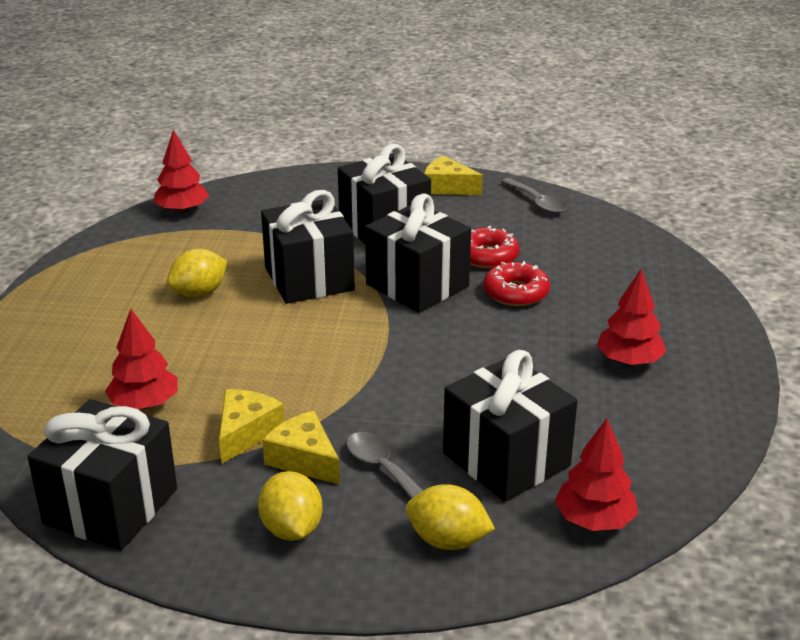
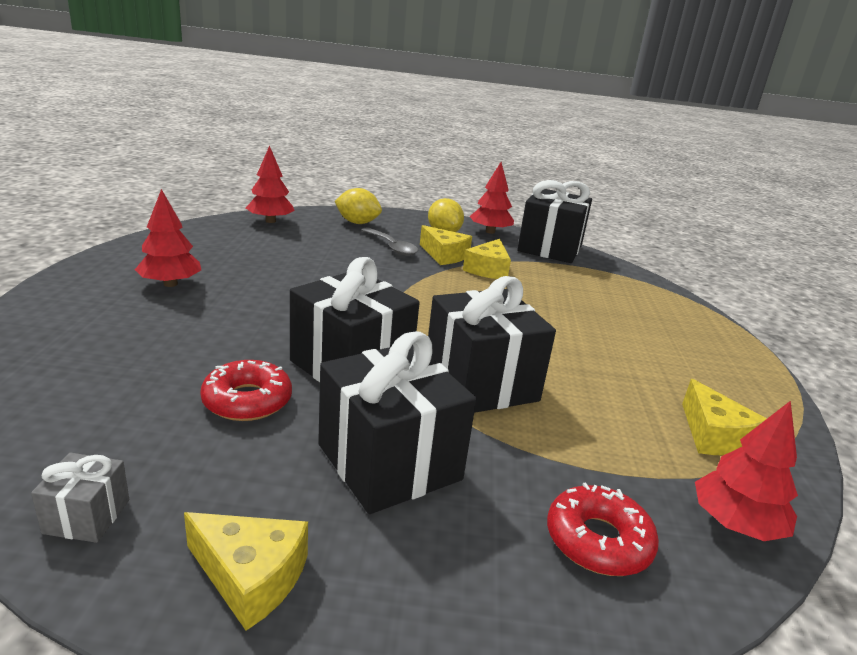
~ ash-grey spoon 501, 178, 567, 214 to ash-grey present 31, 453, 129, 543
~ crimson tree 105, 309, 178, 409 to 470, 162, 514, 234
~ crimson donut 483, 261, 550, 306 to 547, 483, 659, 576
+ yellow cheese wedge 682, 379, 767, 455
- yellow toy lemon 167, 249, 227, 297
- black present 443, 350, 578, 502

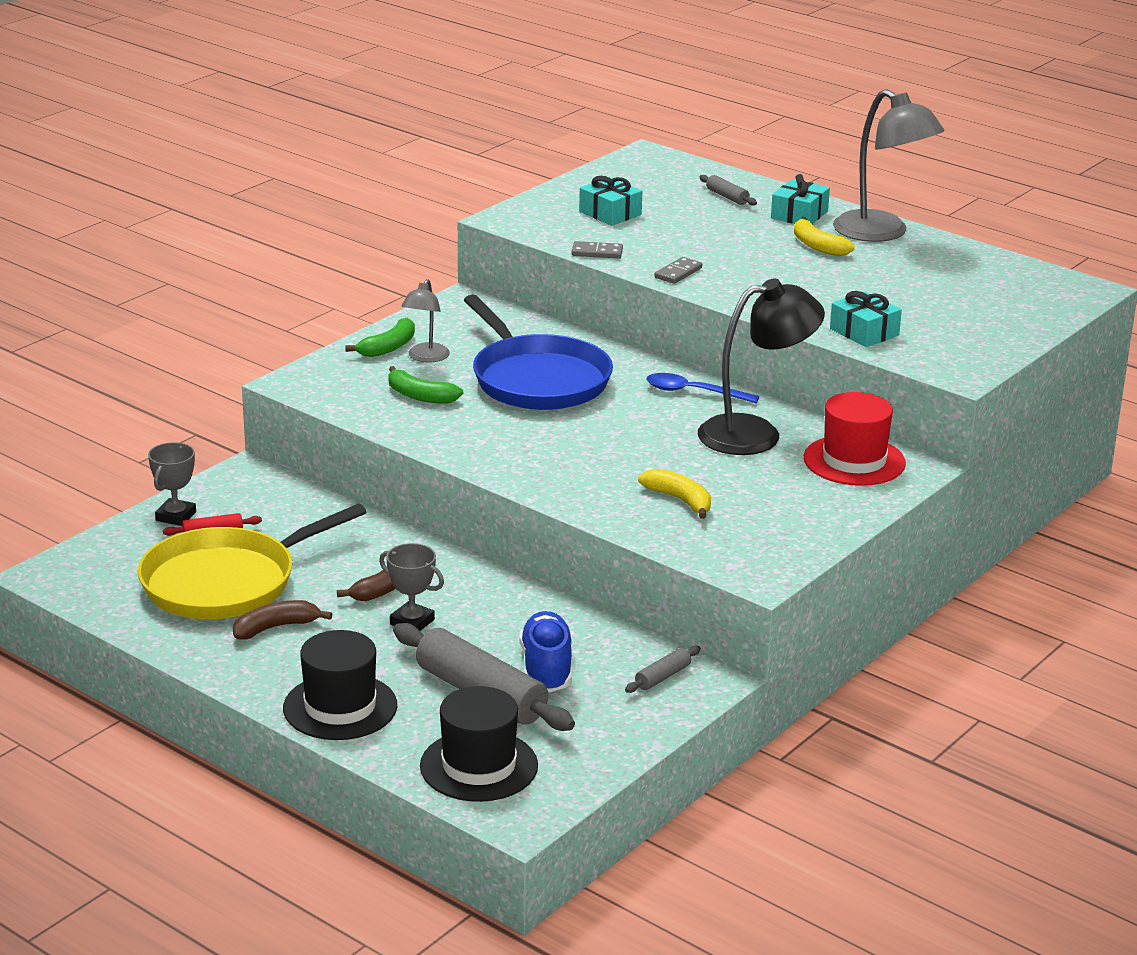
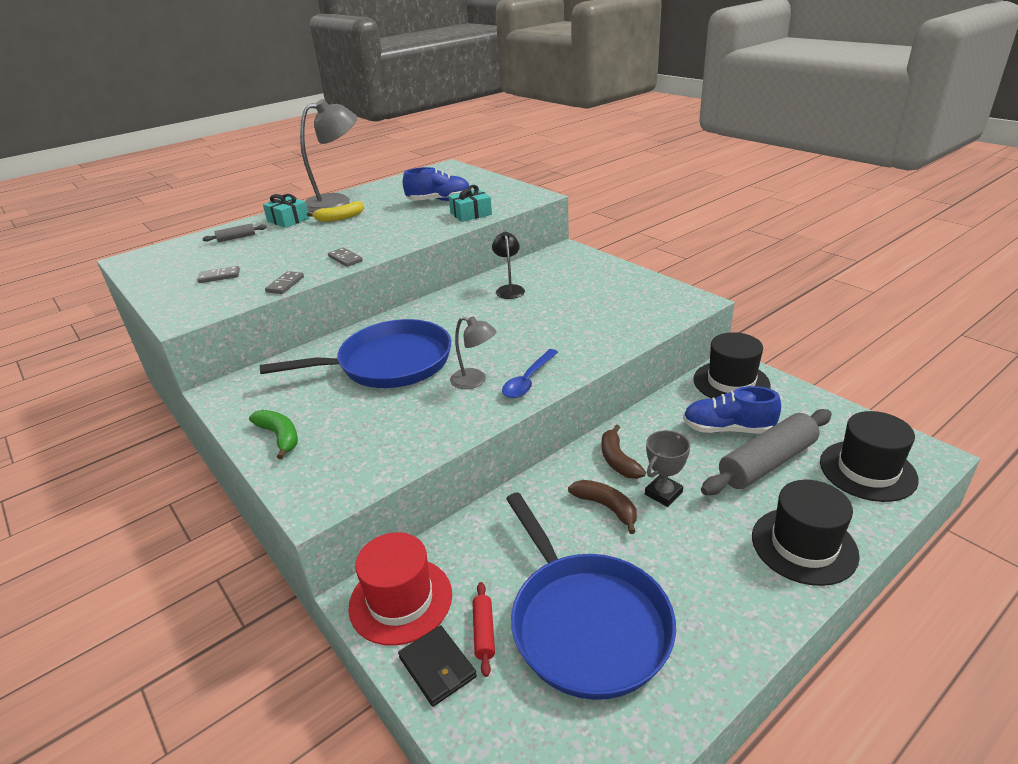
~ teal present 579, 176, 642, 226 to ash-grey domino 197, 266, 240, 283
~ crimson tall hat 804, 392, 906, 486 to 348, 532, 452, 646
~ ash-grey prize cup 148, 442, 196, 526 to black billfold 398, 625, 477, 707
+ cobalt lace-up shoe 403, 167, 469, 201
~ ash-grey reading lamp 401, 279, 450, 363 to 450, 316, 497, 389
~ black reading lamp 698, 278, 825, 455 = 492, 231, 525, 299 x0.54
~ cobalt spoon 646, 373, 759, 403 to 502, 349, 558, 398
~ yellow frying pan 138, 504, 367, 619 to cobalt frying pan 506, 492, 676, 700
~ dark brown banana 233, 600, 332, 639 to 602, 424, 646, 479
~ ash-grey rolling pin 625, 646, 701, 693 to black tall hat 693, 332, 771, 398
- emerald banana 388, 366, 463, 404
- yellow banana 638, 469, 711, 519

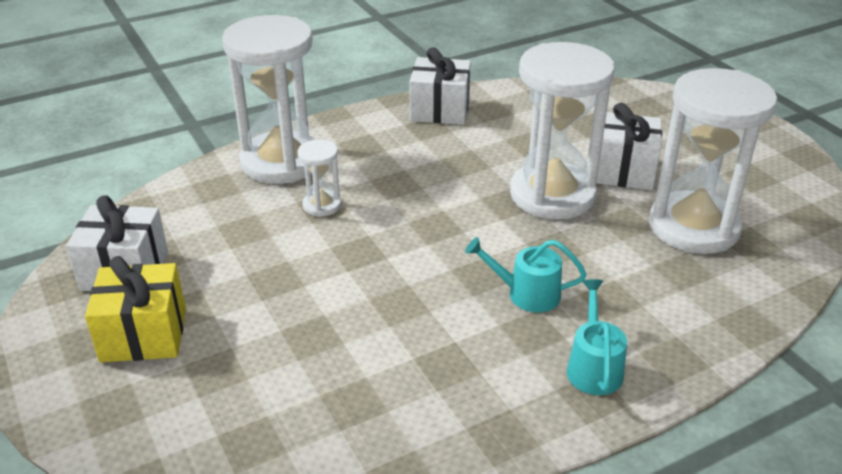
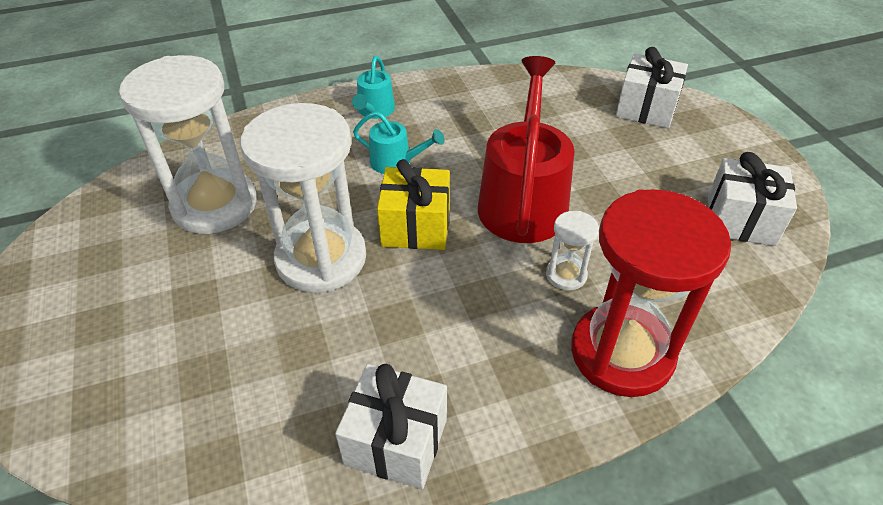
~ yellow present 85, 256, 186, 362 to 377, 159, 450, 250
+ crimson watering can 478, 56, 575, 243
~ pure white sandglass 222, 15, 316, 184 to crimson sandglass 571, 189, 731, 397
~ pure white present 596, 103, 662, 190 to 616, 47, 688, 128

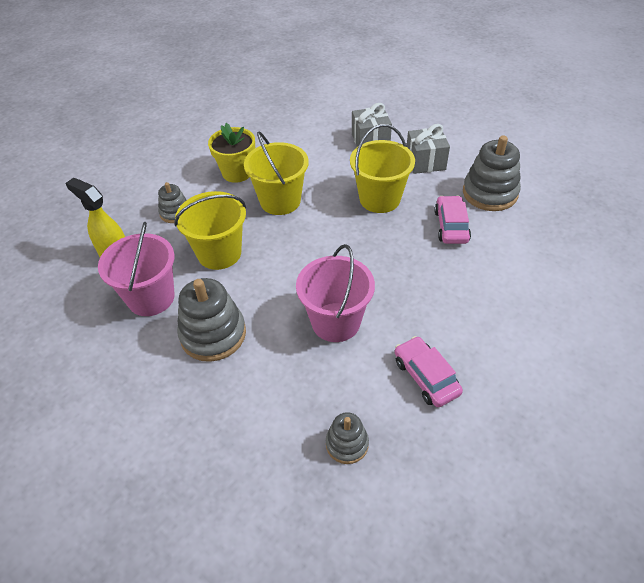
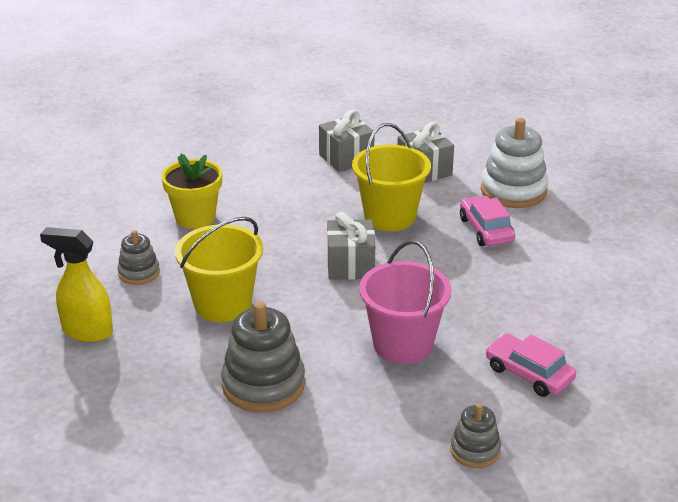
+ ash-grey present 327, 212, 375, 280
~ ash-grey stacking toy 463, 135, 521, 211 to pure white stacking toy 481, 118, 548, 208
- pink pail 98, 222, 175, 316
- yellow pail 244, 131, 309, 215

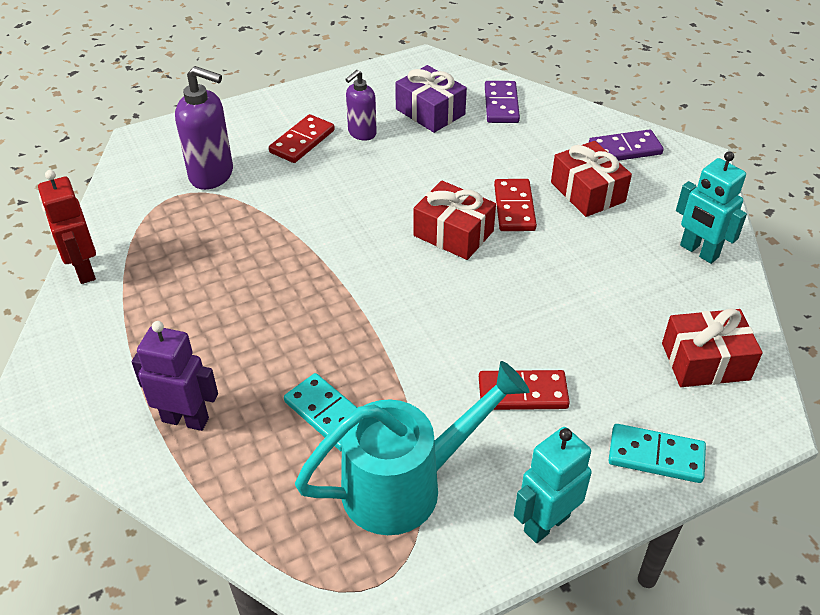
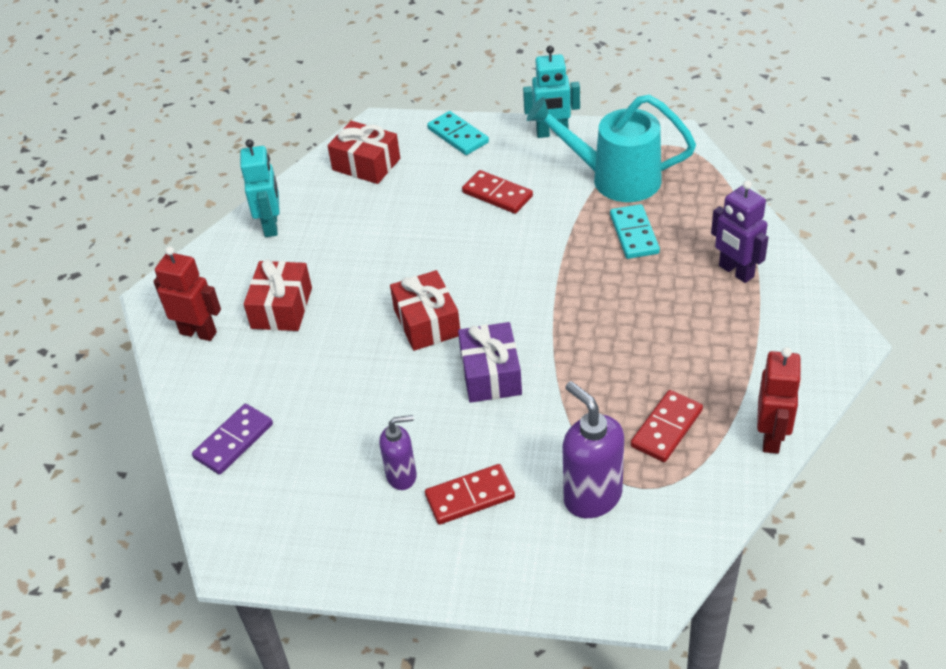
~ violet domino 589, 129, 664, 161 to crimson robot figure 153, 246, 221, 341
~ violet present 395, 65, 467, 133 to 458, 322, 522, 403
~ crimson domino 494, 179, 537, 231 to 631, 390, 703, 462

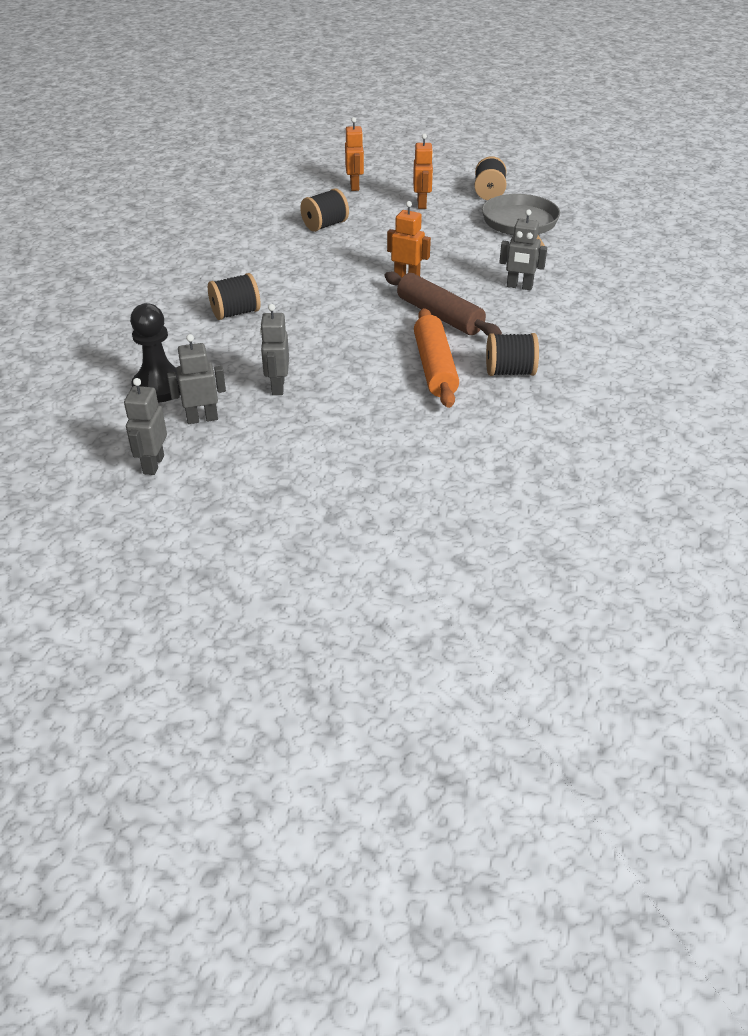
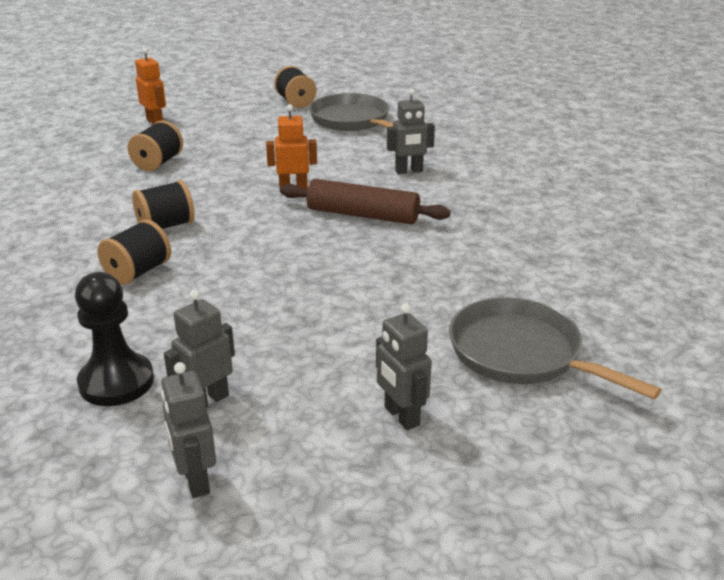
~ black reel of thread 486, 333, 539, 376 to 132, 180, 195, 229
~ ash-grey robot figure 260, 304, 289, 395 to 376, 303, 432, 430
+ ash-grey frying pan 449, 297, 662, 399
- orange robot figure 413, 133, 433, 209
- orange rolling pin 414, 308, 459, 408

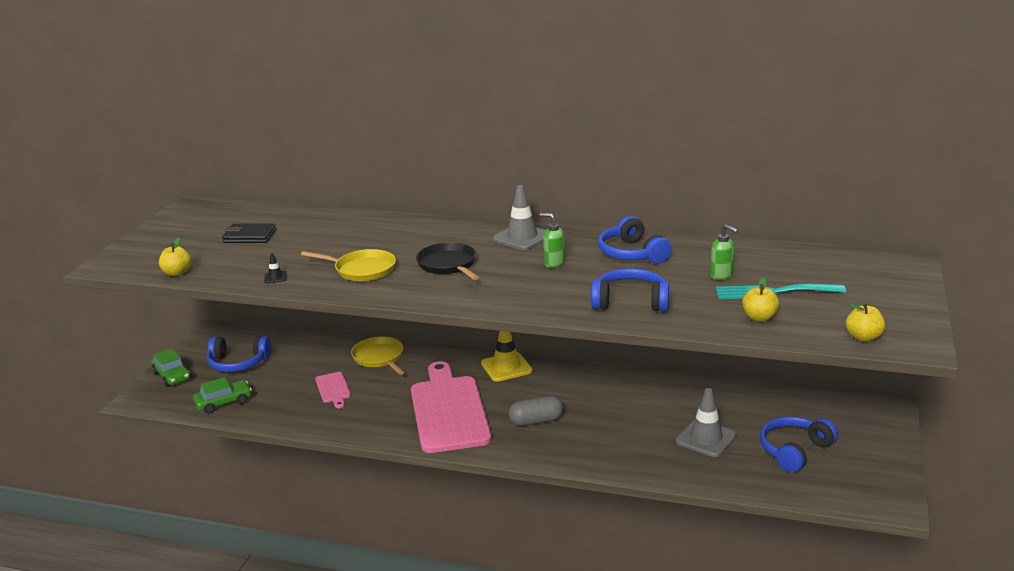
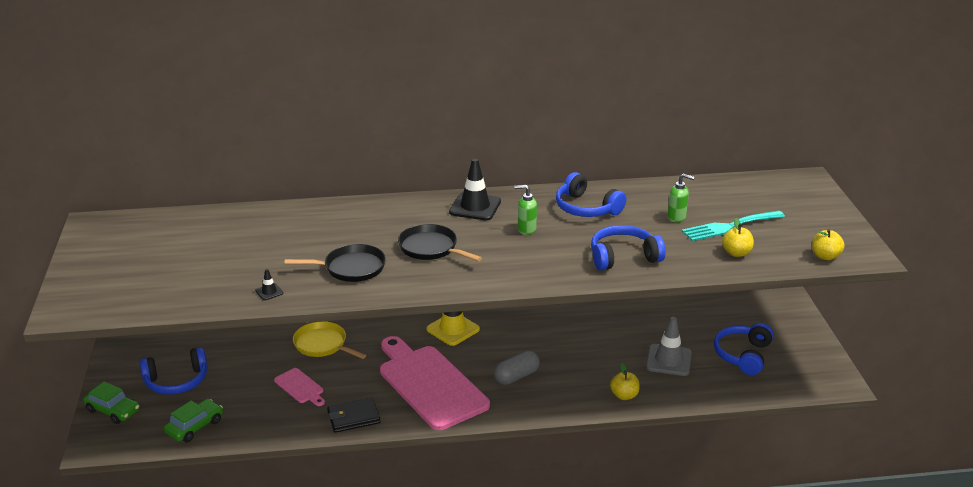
~ yellow frying pan 301, 249, 396, 281 to black frying pan 285, 244, 386, 282
~ black billfold 222, 223, 276, 243 to 327, 398, 380, 433
~ ash-grey traffic cone 493, 185, 546, 250 to black traffic cone 449, 159, 501, 220
~ yellow apple fruit 159, 237, 191, 276 to 610, 363, 640, 400

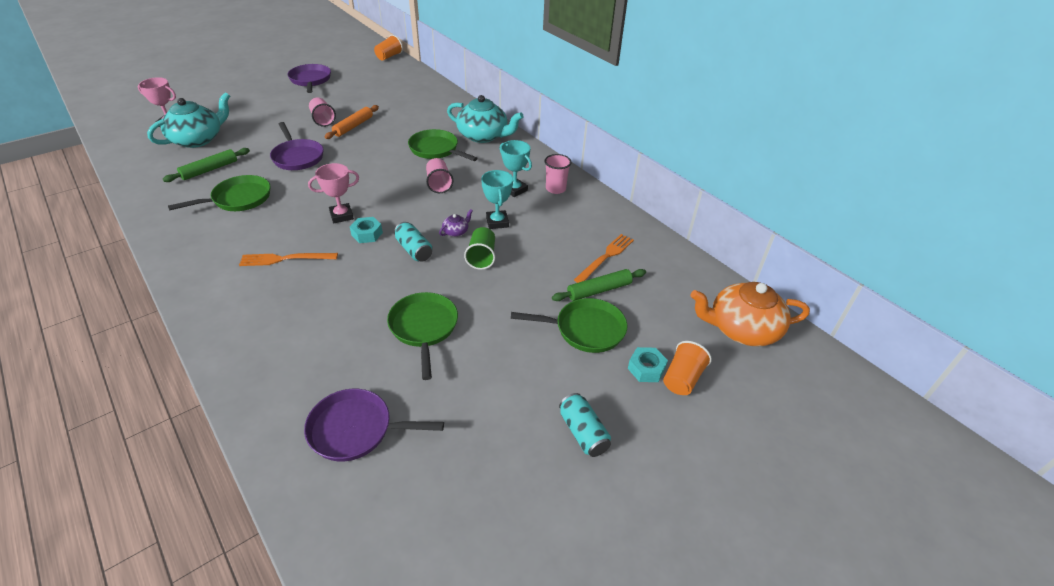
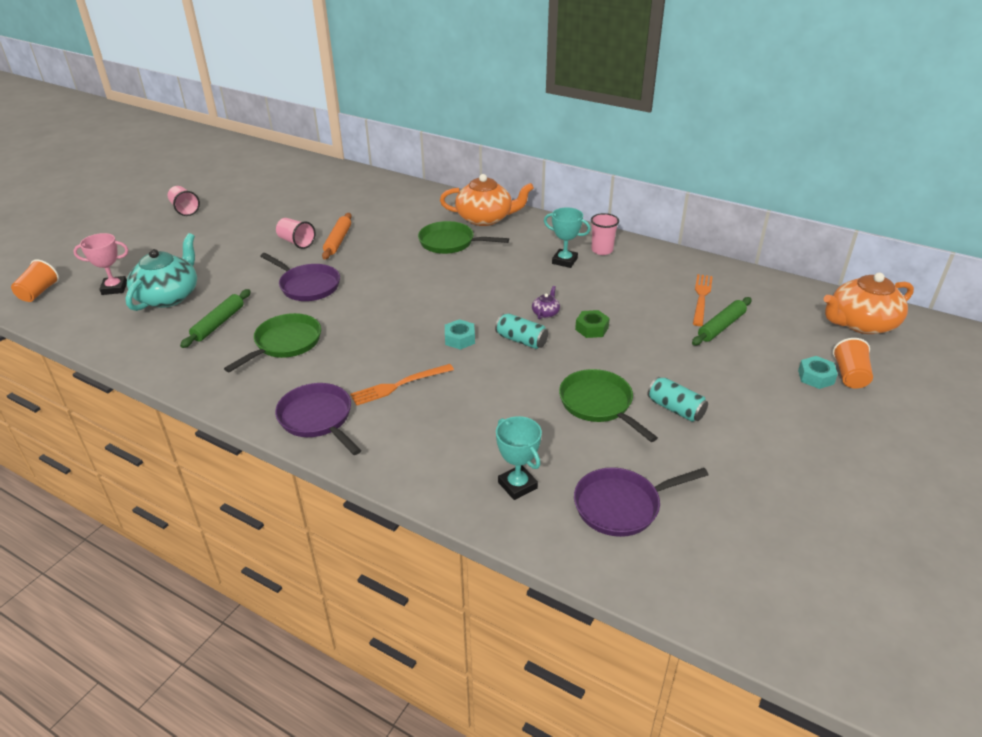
~ orange cup 374, 35, 403, 61 to 11, 259, 59, 302
~ pink cup 426, 158, 453, 193 to 168, 186, 200, 216
~ violet frying pan 287, 64, 331, 93 to 275, 383, 361, 455
~ teal china teapot 447, 95, 523, 143 to orange china teapot 440, 174, 534, 226
~ teal prize cup 481, 170, 513, 229 to 496, 416, 542, 500
~ emerald cup 464, 227, 495, 270 to emerald hexagon nut 575, 310, 610, 338
~ teal can 559, 393, 611, 457 to 647, 377, 708, 422
- pink prize cup 308, 163, 359, 223
- emerald frying pan 511, 298, 627, 353

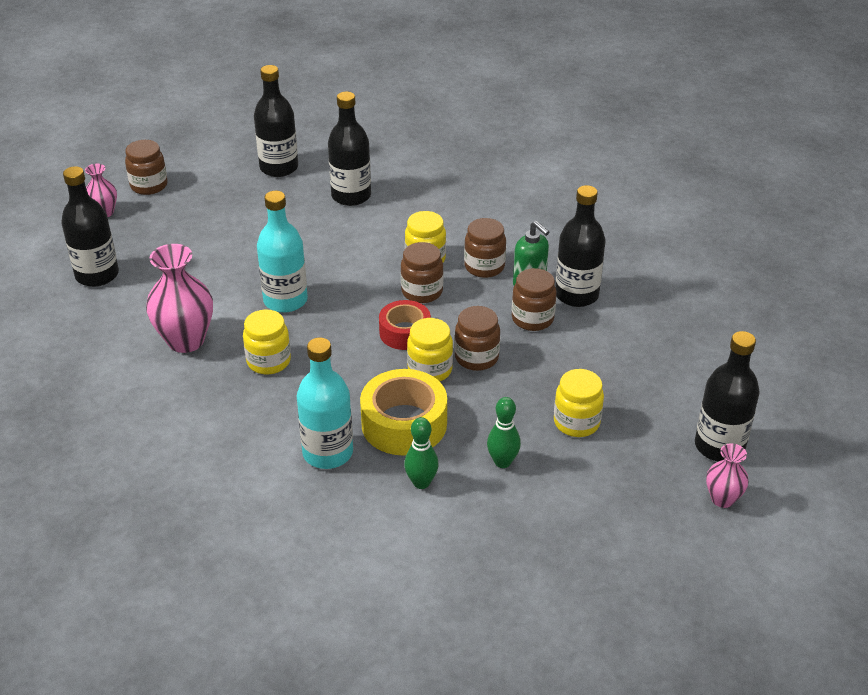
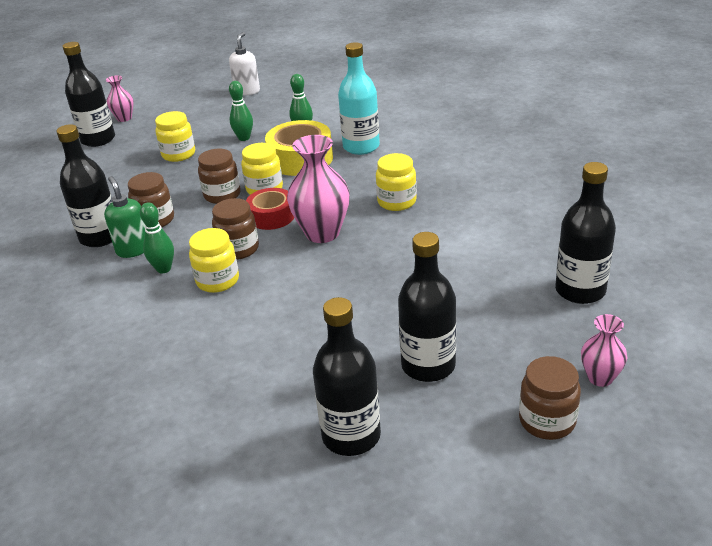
~ dark brown jam jar 464, 218, 506, 278 to emerald bowling pin 140, 202, 174, 273
+ pure white pump bottle 229, 32, 260, 95
~ pink tall vase 146, 244, 213, 353 to 287, 135, 350, 243
~ black bottle 328, 91, 371, 206 to 398, 232, 456, 382
- teal bottle 257, 191, 308, 313

